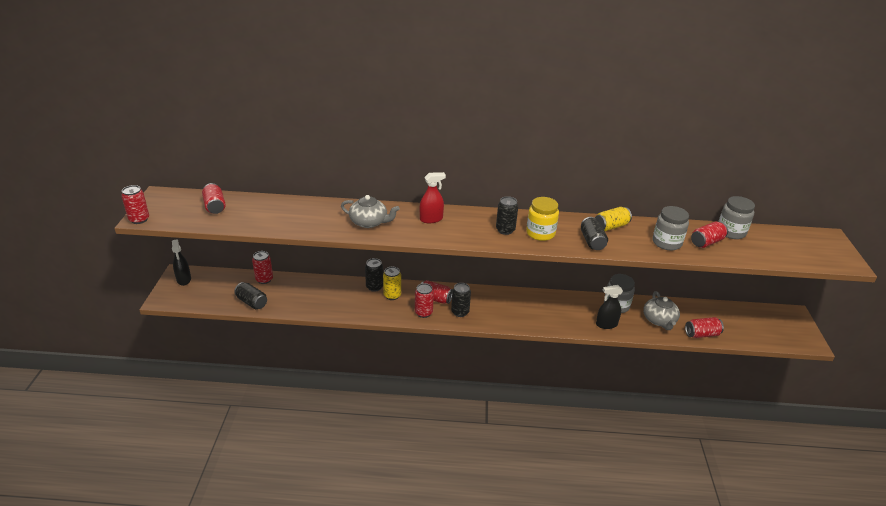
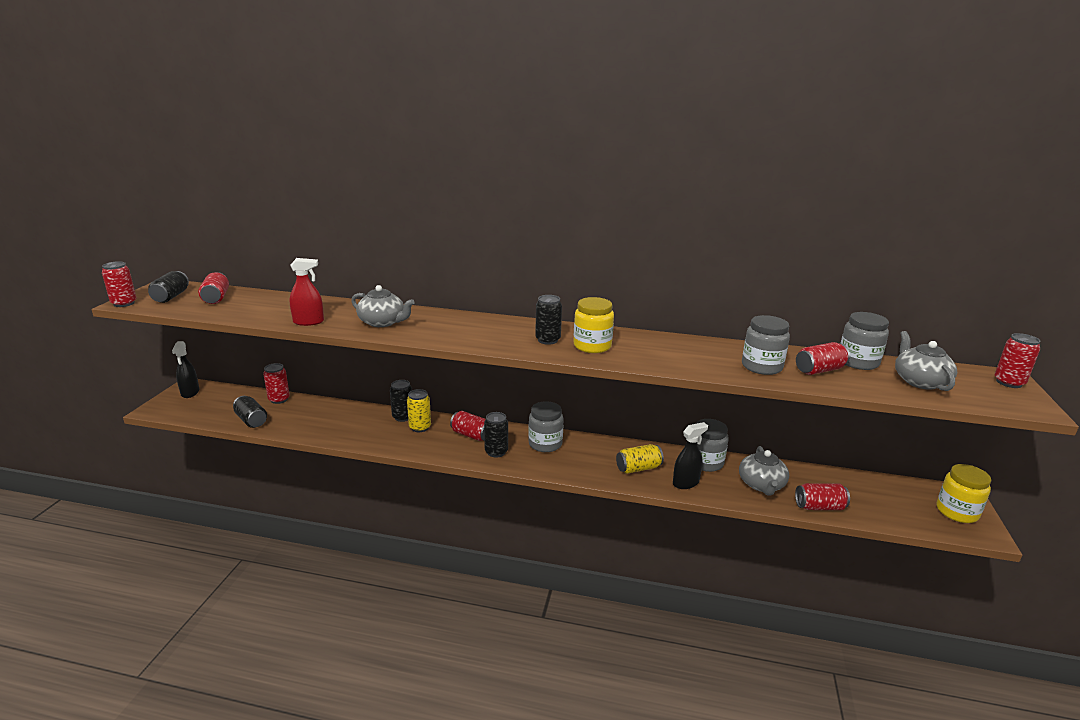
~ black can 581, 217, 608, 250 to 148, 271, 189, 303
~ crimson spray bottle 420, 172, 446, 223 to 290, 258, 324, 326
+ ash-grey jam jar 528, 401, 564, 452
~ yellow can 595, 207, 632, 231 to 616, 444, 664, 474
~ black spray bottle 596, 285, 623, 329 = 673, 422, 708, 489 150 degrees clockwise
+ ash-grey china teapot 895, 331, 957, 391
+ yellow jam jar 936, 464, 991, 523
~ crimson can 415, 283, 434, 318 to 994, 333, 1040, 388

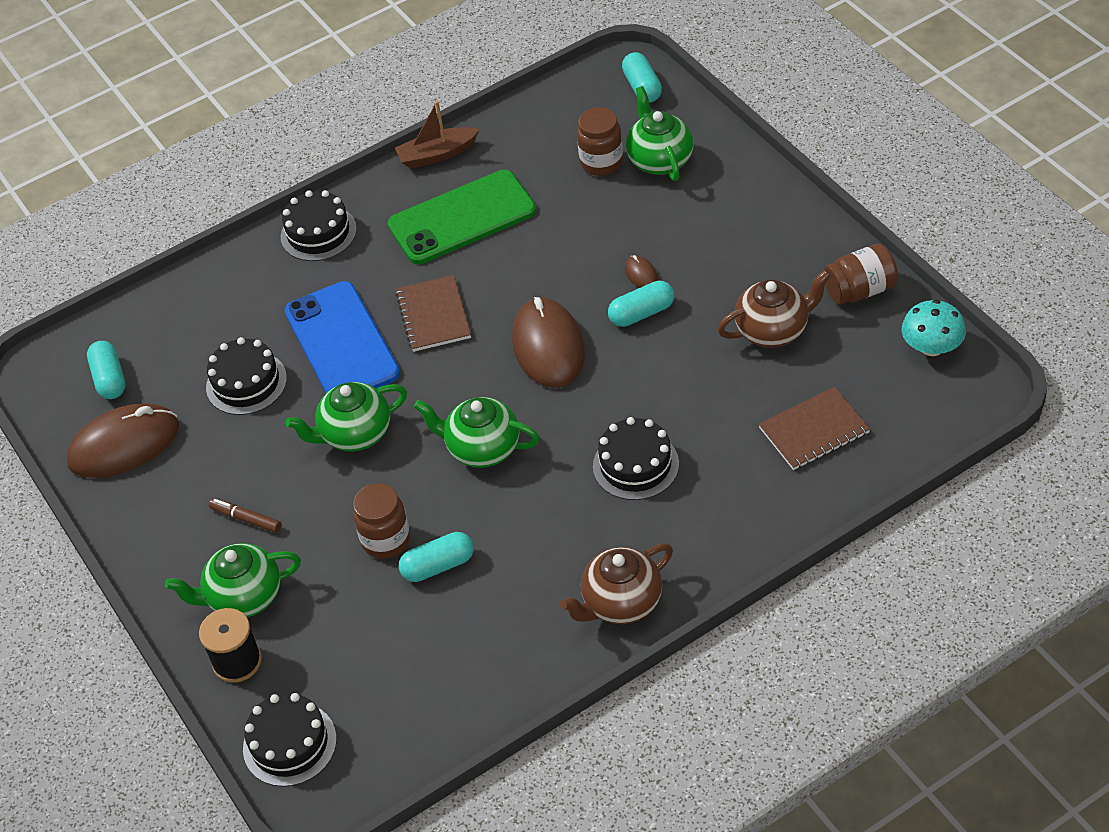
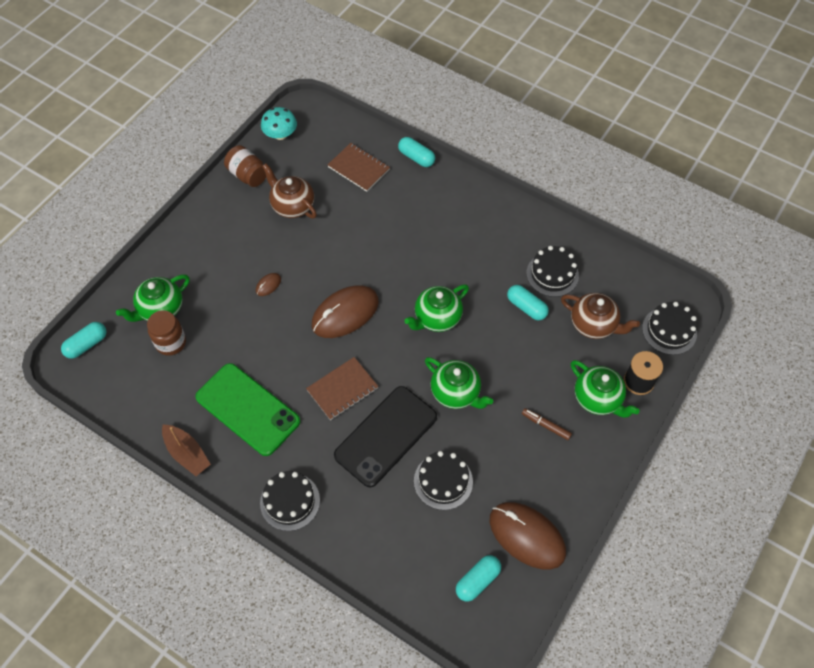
~ cobalt phone 284, 281, 400, 393 to black phone 334, 386, 437, 487
~ teal pill 608, 281, 674, 327 to 398, 137, 435, 167
~ emerald china teapot 414, 397, 539, 468 = 404, 284, 469, 332 60 degrees clockwise
~ dark brown marker 209, 498, 281, 533 = 522, 408, 572, 440 120 degrees clockwise
~ black cake 593, 417, 679, 500 to 526, 246, 579, 297
~ dark brown china teapot 560, 543, 673, 624 to 561, 293, 640, 339
- dark brown jam jar 353, 483, 410, 559

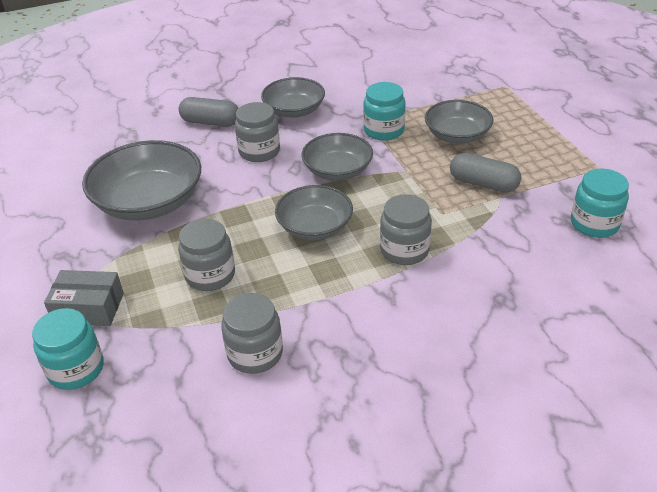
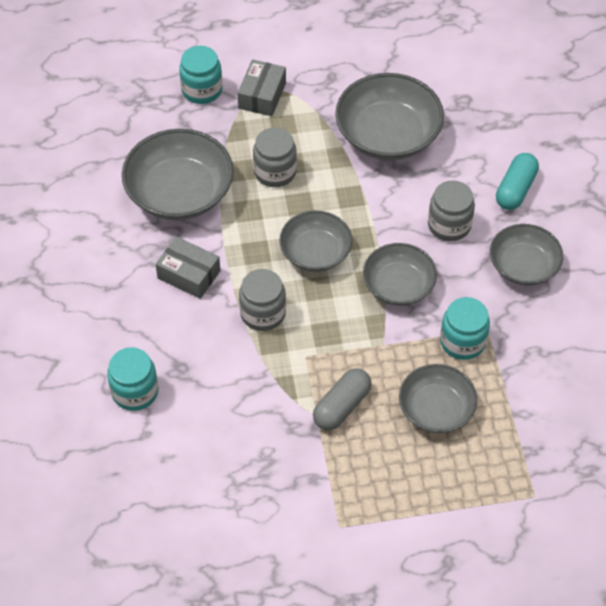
~ teal jam jar 571, 169, 629, 238 to 107, 347, 159, 411
~ ash-grey jam jar 221, 293, 283, 374 to ash-grey deep dish 122, 129, 234, 220
+ ash-grey box 155, 236, 221, 299
~ ash-grey pill 179, 97, 239, 127 to teal pill 496, 153, 539, 210

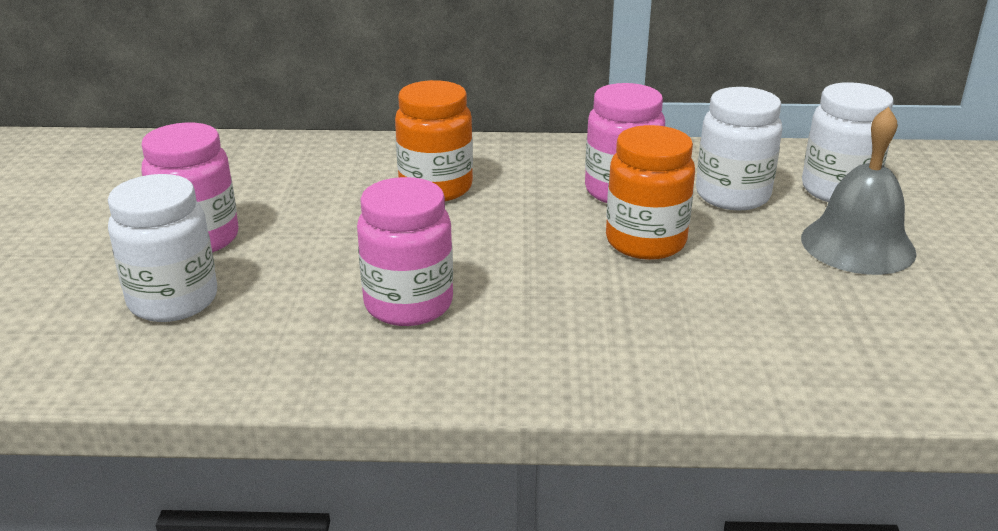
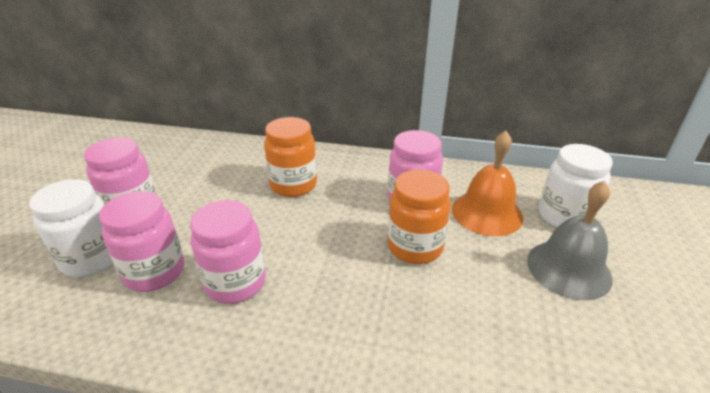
+ pink jam jar 99, 191, 184, 292
~ pure white jam jar 696, 87, 782, 210 to orange hand bell 452, 131, 523, 236

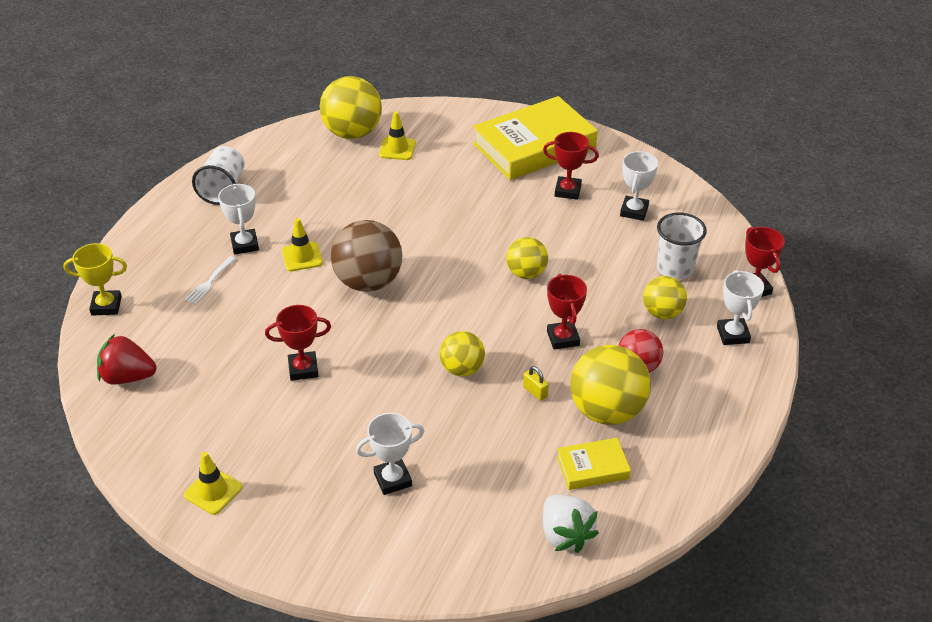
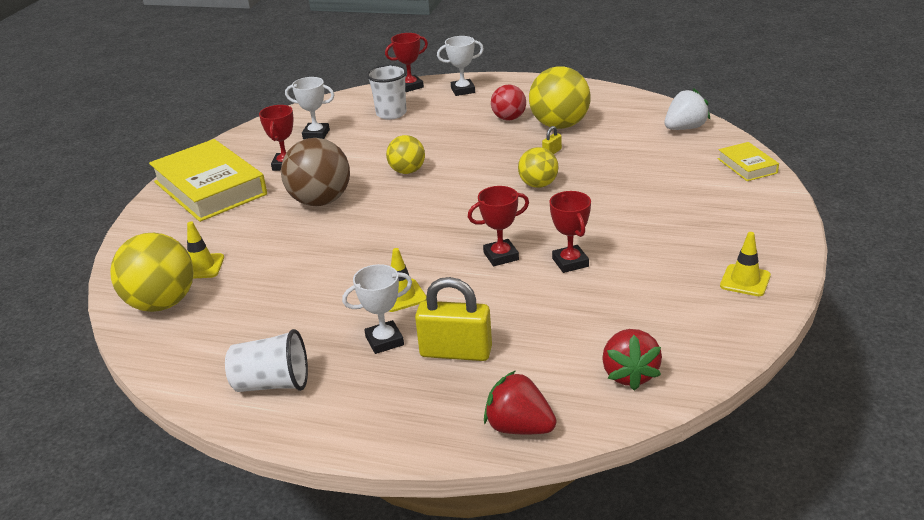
~ dark brown sphere 331, 220, 402, 292 to 281, 138, 350, 206
~ pure white fork 185, 256, 236, 305 to yellow small lock 415, 277, 492, 361
~ crimson prize cup 547, 274, 587, 350 to 468, 186, 529, 266
~ yellow prize cup 63, 243, 127, 316 to crimson toy strawberry 484, 370, 557, 434
~ yellow hardcover 557, 438, 631, 490 to 718, 142, 779, 181
- pure white prize cup 356, 413, 424, 495
- yellow sphere 643, 276, 687, 319

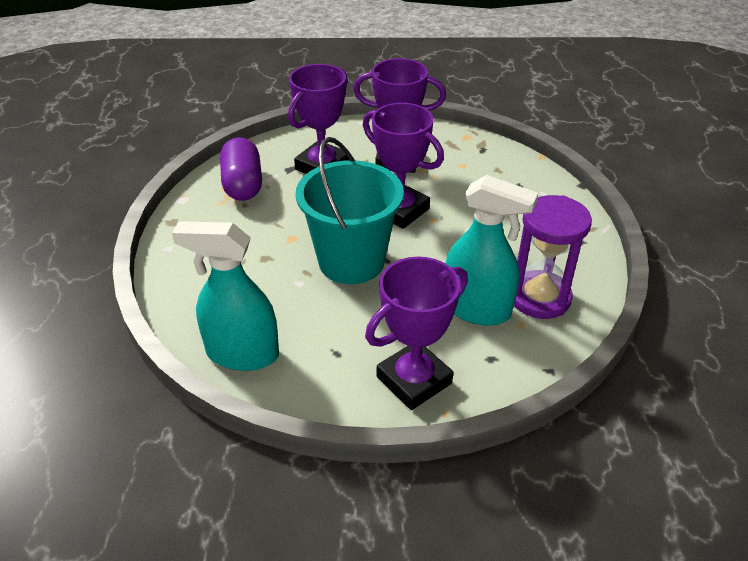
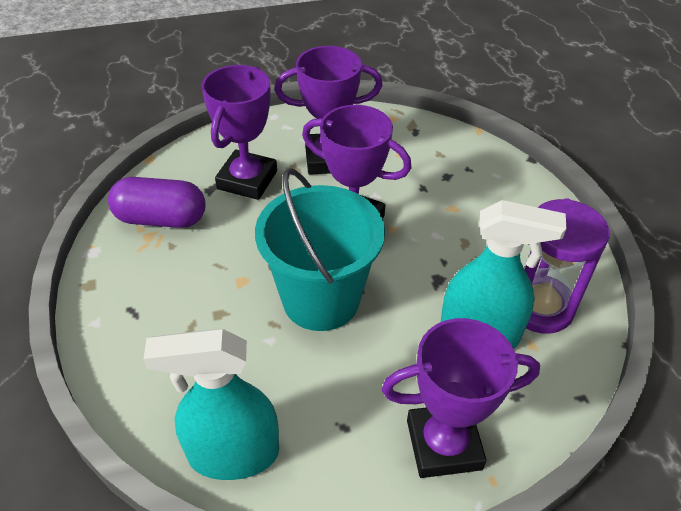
~ violet pill 220, 137, 262, 201 = 108, 177, 206, 228 60 degrees counterclockwise
~ violet prize cup 365, 257, 468, 410 = 382, 318, 540, 478 45 degrees clockwise

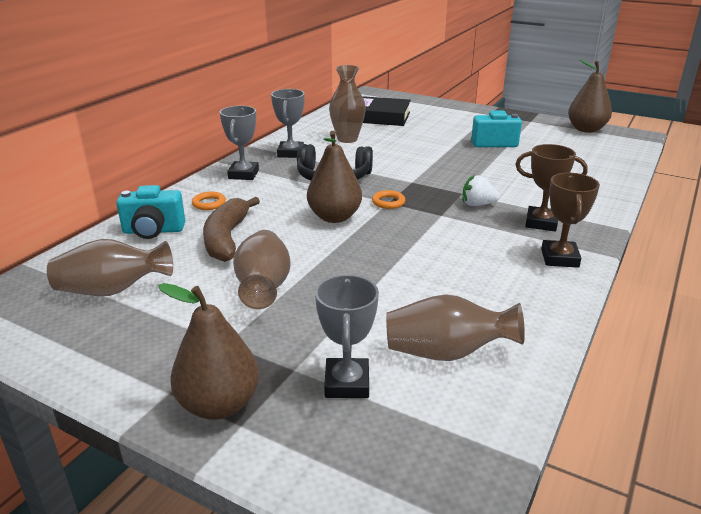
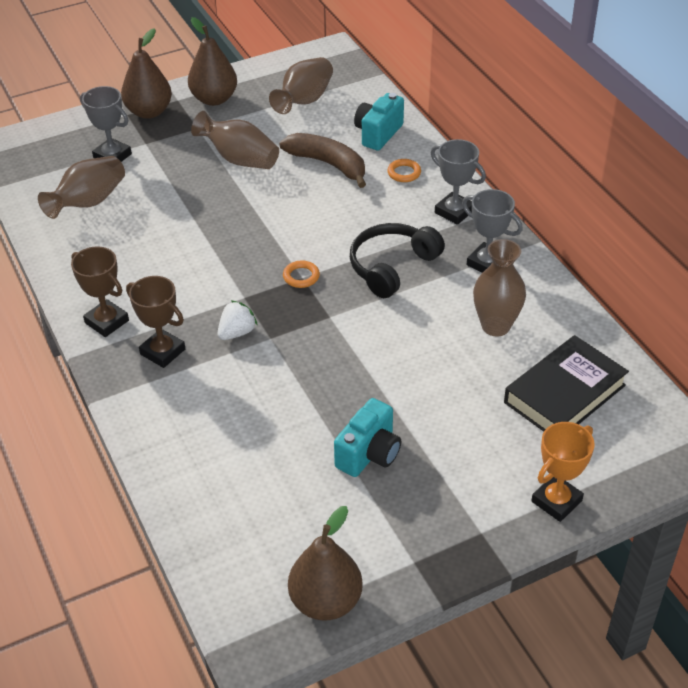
~ dark brown prize cup 515, 144, 588, 232 = 126, 276, 185, 368 75 degrees clockwise
~ dark brown pear fruit 307, 131, 362, 223 to 188, 17, 237, 106
+ orange prize cup 531, 422, 595, 522

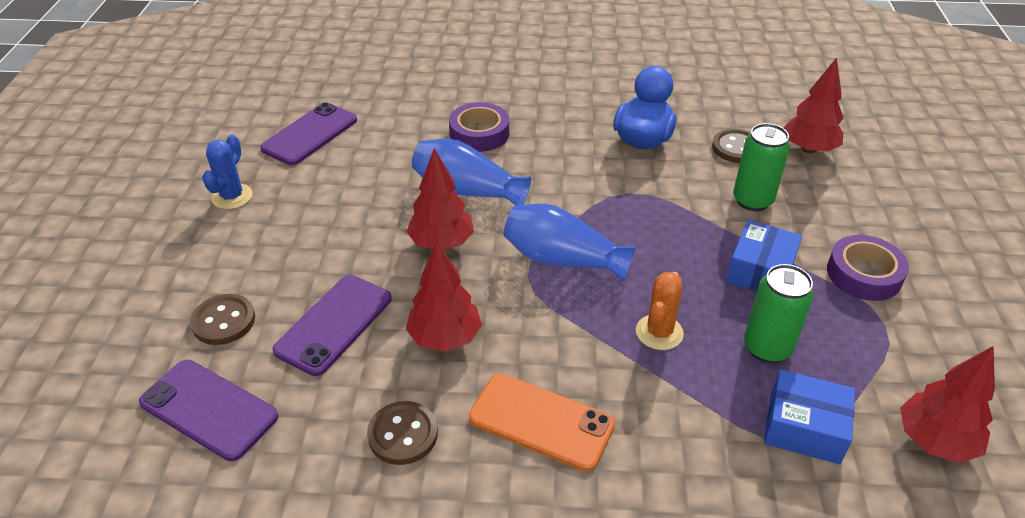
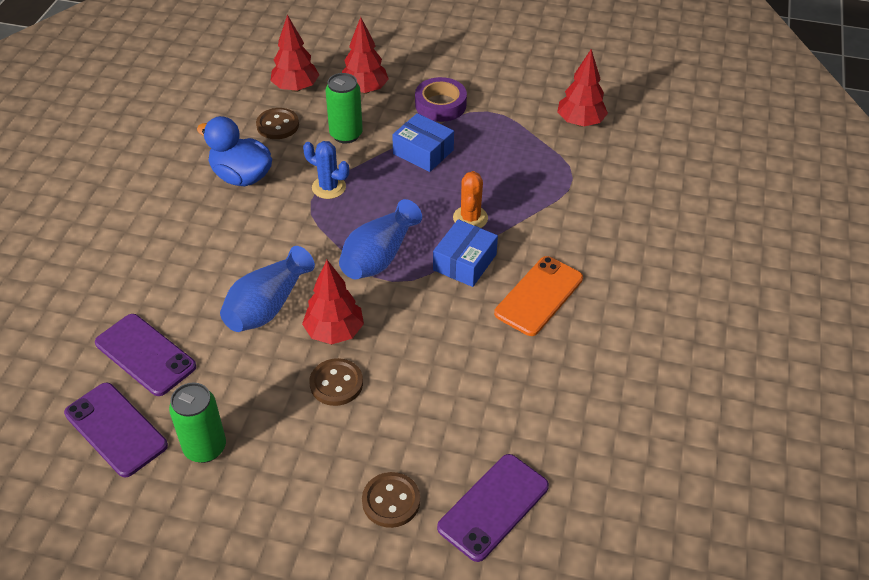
~ violet phone 272, 275, 392, 376 to 95, 314, 196, 396
~ emerald can 744, 264, 814, 363 to 169, 382, 226, 463
~ cobalt cactus 202, 134, 253, 209 to 303, 141, 349, 199
~ dark brown sewing button 367, 401, 438, 465 to 309, 358, 363, 406
~ crimson tree 406, 242, 482, 352 to 342, 17, 389, 94
~ cobalt box 764, 369, 855, 464 to 433, 219, 498, 287
~ orange cactus 636, 272, 684, 350 = 453, 171, 488, 228 60 degrees clockwise
- violet roll of tape 449, 102, 509, 152

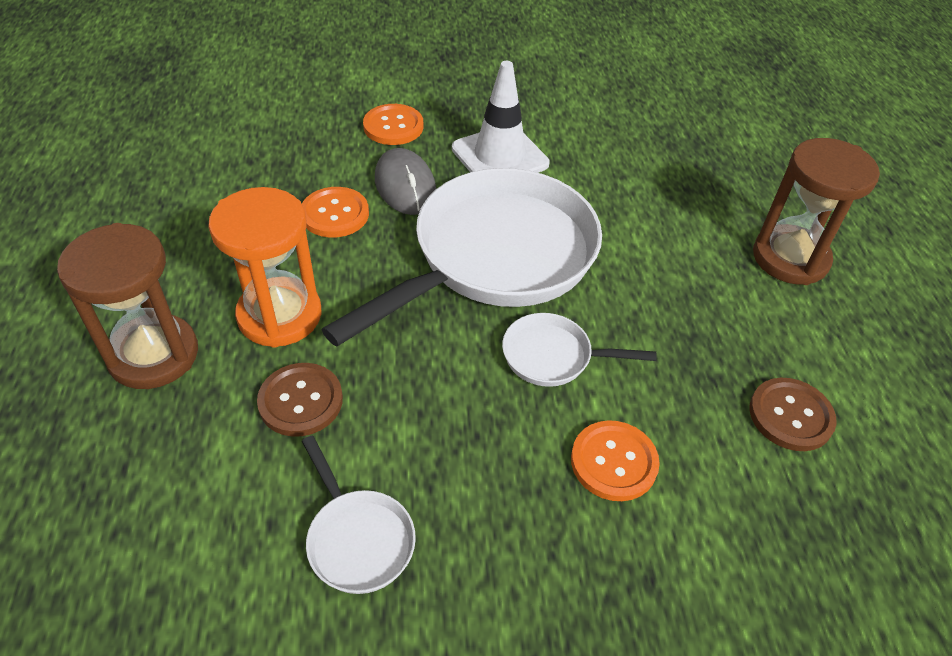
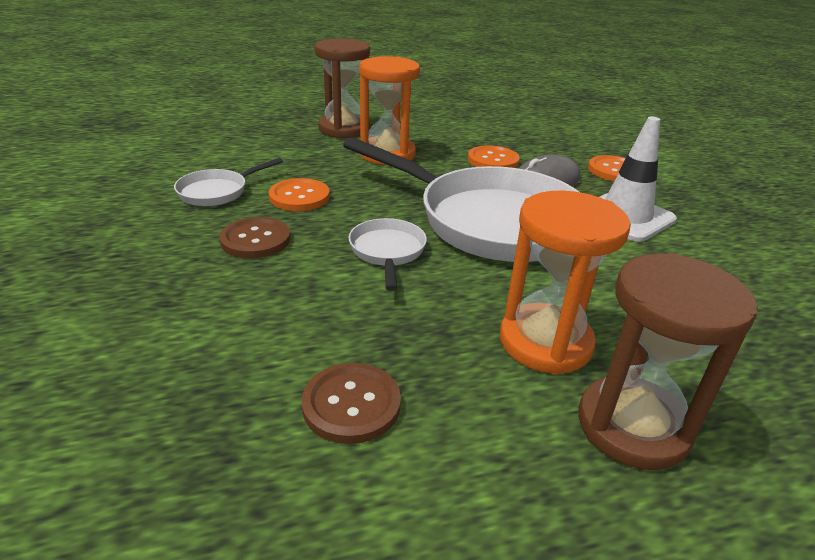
~ dark brown sewing button 257, 363, 343, 437 to 220, 217, 290, 258
~ orange sewing button 571, 420, 660, 501 to 269, 178, 330, 211
+ orange sandglass 500, 190, 631, 375

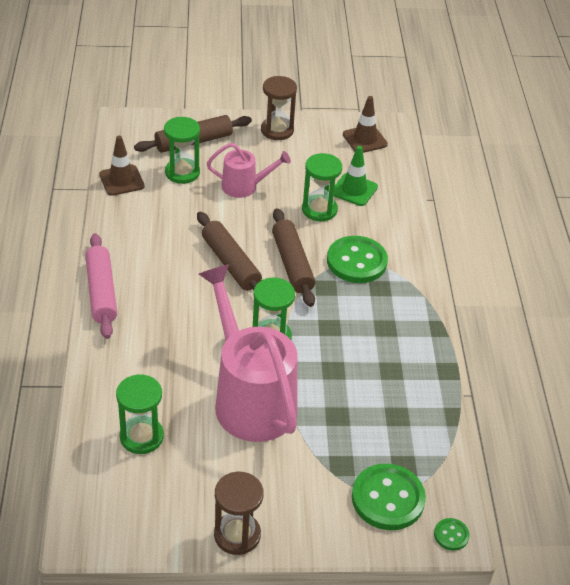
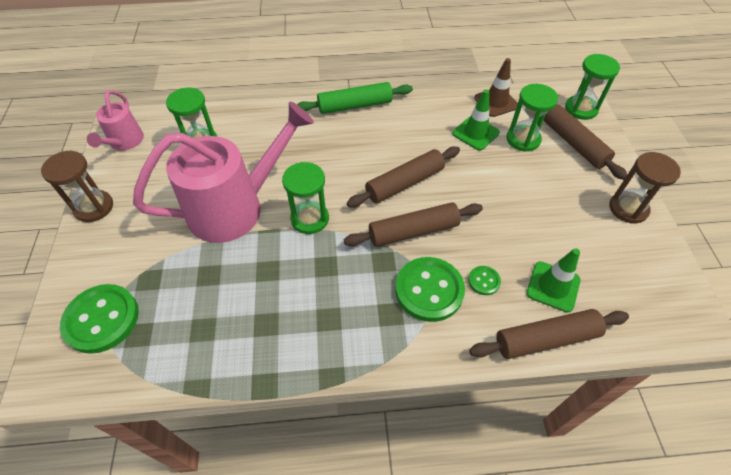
~ pink watering can 207, 143, 291, 198 to 87, 90, 144, 150
~ pink rolling pin 85, 233, 117, 339 to emerald rolling pin 297, 82, 413, 114
+ emerald traffic cone 452, 90, 500, 150
~ emerald sewing button 434, 518, 470, 551 to 468, 266, 501, 295
+ dark brown rolling pin 469, 309, 629, 359
~ emerald sandglass 302, 153, 342, 221 to 565, 54, 620, 120
- dark brown traffic cone 343, 96, 388, 153

